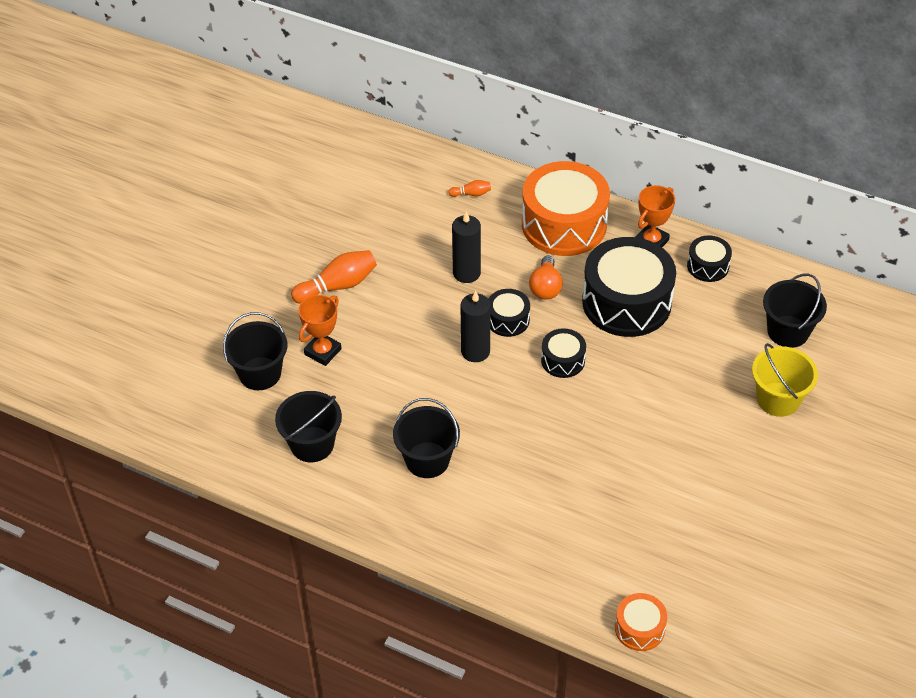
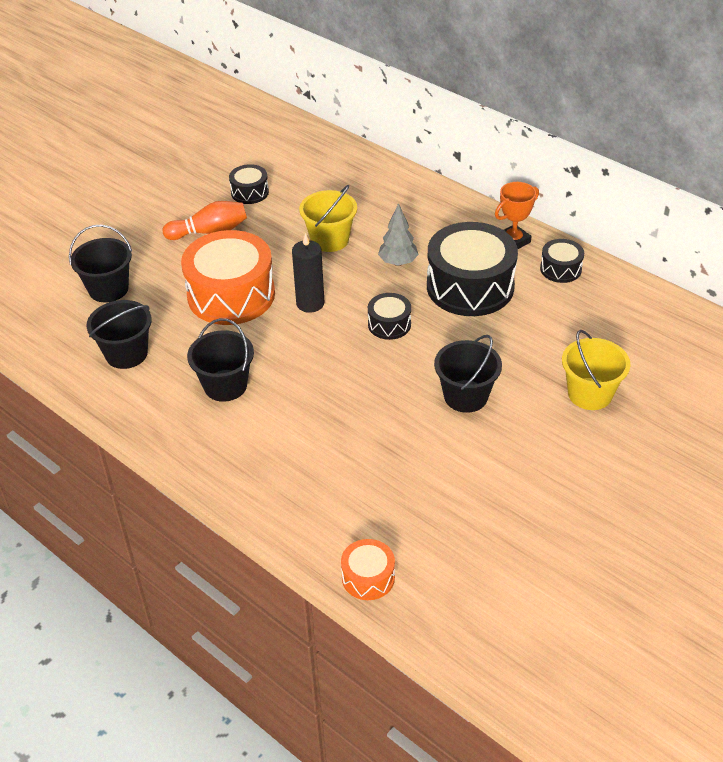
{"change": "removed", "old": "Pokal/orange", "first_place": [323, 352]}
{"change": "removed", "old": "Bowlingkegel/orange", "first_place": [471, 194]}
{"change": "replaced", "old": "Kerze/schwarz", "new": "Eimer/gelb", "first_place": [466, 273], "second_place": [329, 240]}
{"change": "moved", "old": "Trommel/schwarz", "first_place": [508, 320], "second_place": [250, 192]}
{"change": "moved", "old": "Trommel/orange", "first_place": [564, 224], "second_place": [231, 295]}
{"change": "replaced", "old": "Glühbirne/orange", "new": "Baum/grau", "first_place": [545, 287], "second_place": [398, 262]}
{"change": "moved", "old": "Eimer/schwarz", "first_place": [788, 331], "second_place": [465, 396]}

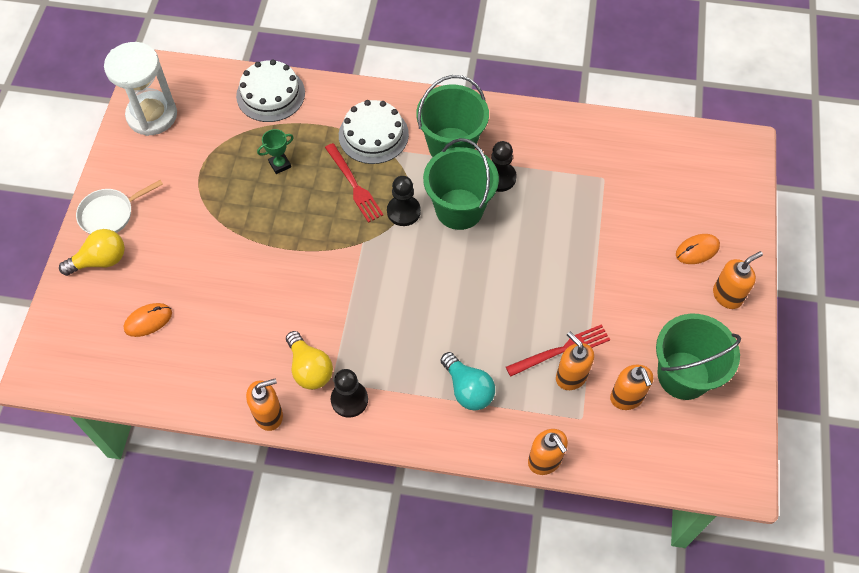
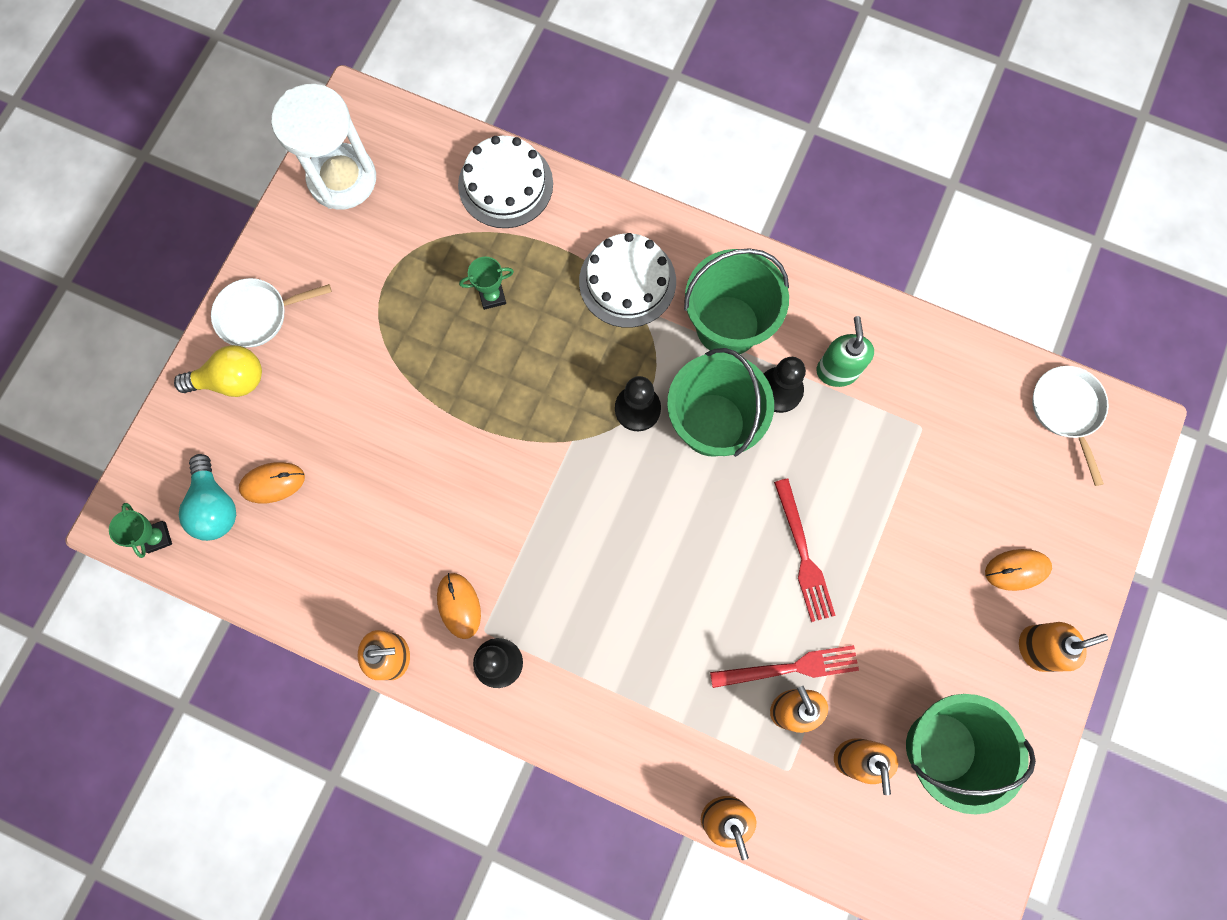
{"change": "replaced", "old": "Glühbirne/gelb", "new": "Computermaus/orange", "first_place": [309, 369], "second_place": [459, 605]}
{"change": "moved", "old": "Gabel/rot", "first_place": [354, 185], "second_place": [803, 555]}
{"change": "moved", "old": "Glühbirne/türkis", "first_place": [467, 389], "second_place": [215, 506]}
{"change": "added", "new": "Pokal/grün", "second_place": [157, 537]}
{"change": "added", "new": "Seifenspender/grün", "second_place": [837, 370]}
{"change": "added", "new": "Pfanne/weiß", "second_place": [1067, 410]}

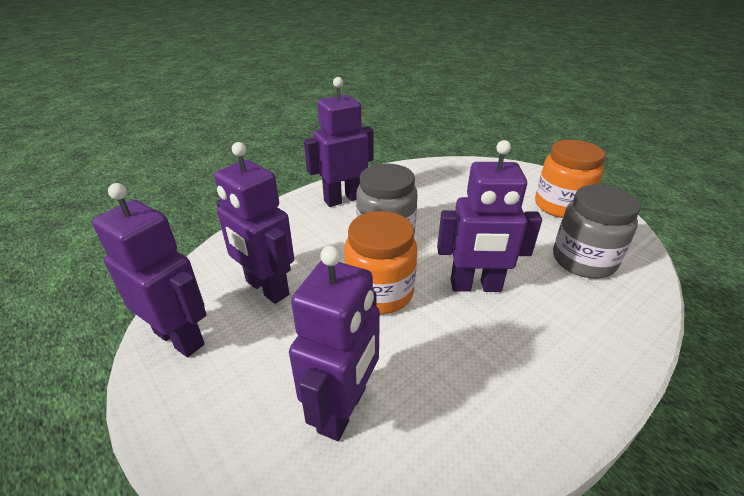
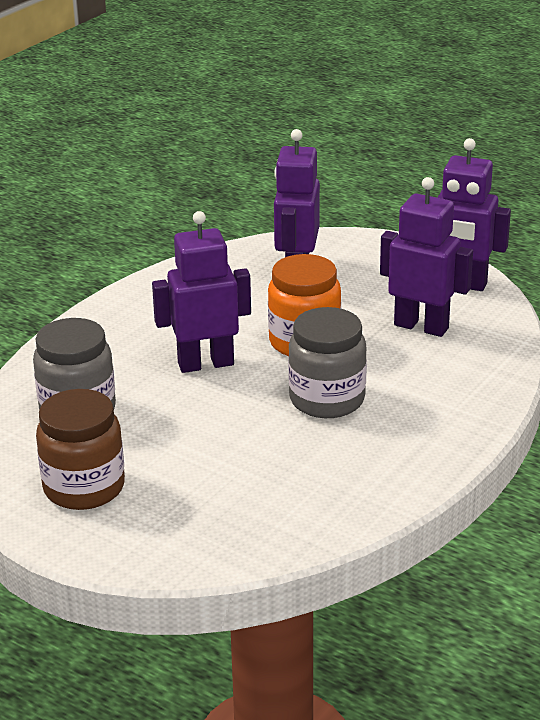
{"change": "removed", "old": "Roboter/lila", "first_place": [343, 199]}
{"change": "recoloured", "old": "Einmachglas/orange", "new": "Einmachglas/braun", "first_place": [560, 206], "second_place": [84, 487]}

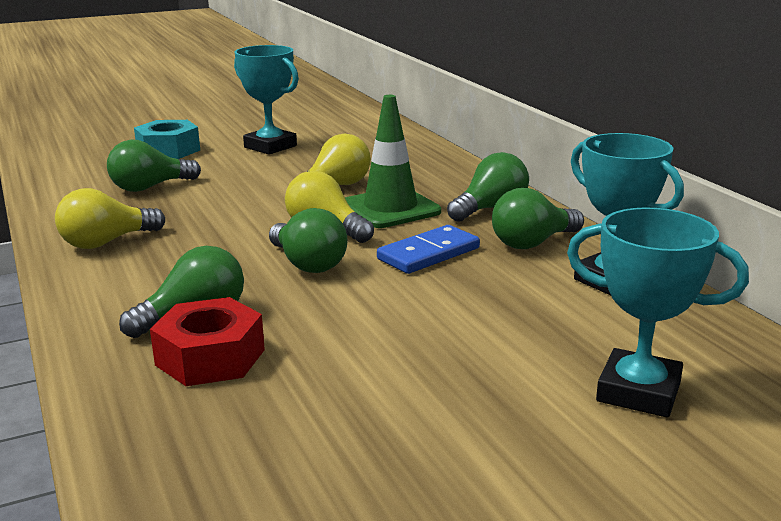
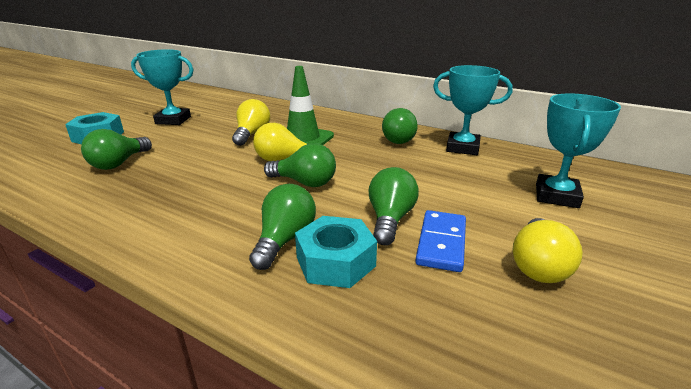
{"change": "moved", "old": "Glühbirne/gelb", "first_place": [106, 242], "second_place": [538, 266]}
{"change": "recoloured", "old": "Sechskantmutter/rot", "new": "Sechskantmutter/türkis", "first_place": [210, 357], "second_place": [335, 262]}
{"change": "moved", "old": "Dominostein/blau", "first_place": [429, 254], "second_place": [441, 243]}
{"change": "moved", "old": "Glühbirne/grün", "first_place": [490, 209], "second_place": [390, 219]}
{"change": "turned", "old": "Pokal/türkis", "first_place": [638, 392], "second_place": [556, 196], "degrees": -60}

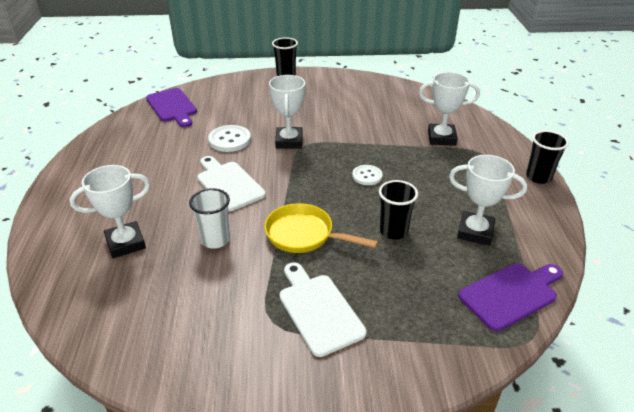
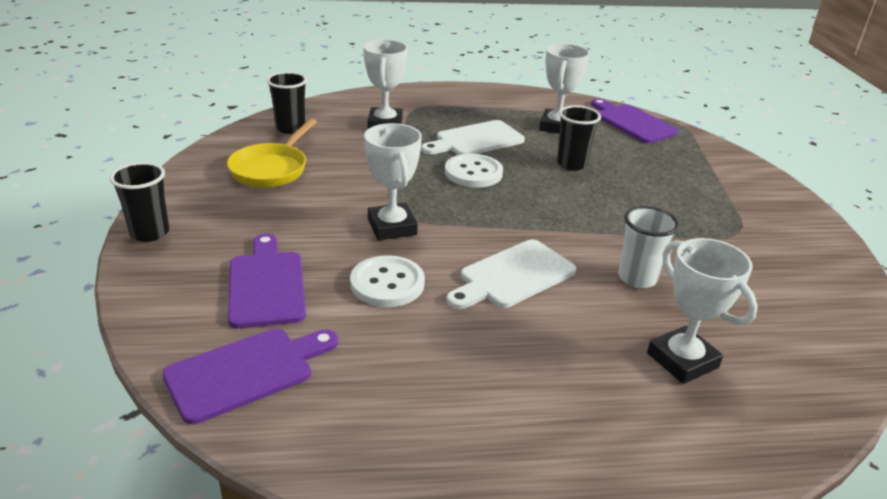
{"change": "moved", "old": "Pfanne/gelb", "first_place": [304, 235], "second_place": [272, 169]}
{"change": "turned", "old": "Pokal/weiß", "first_place": [289, 141], "second_place": [392, 227], "degrees": 75}
{"change": "moved", "old": "Schneidebrett/weiß", "first_place": [318, 310], "second_place": [476, 140]}
{"change": "resized", "old": "Knopf/weiß", "first_place": [367, 176], "second_place": [473, 173], "factor": 1.53}
{"change": "moved", "old": "Becher/schwarz", "first_place": [538, 177], "second_place": [290, 128]}
{"change": "added", "new": "Schneidebrett/lila", "second_place": [266, 285]}

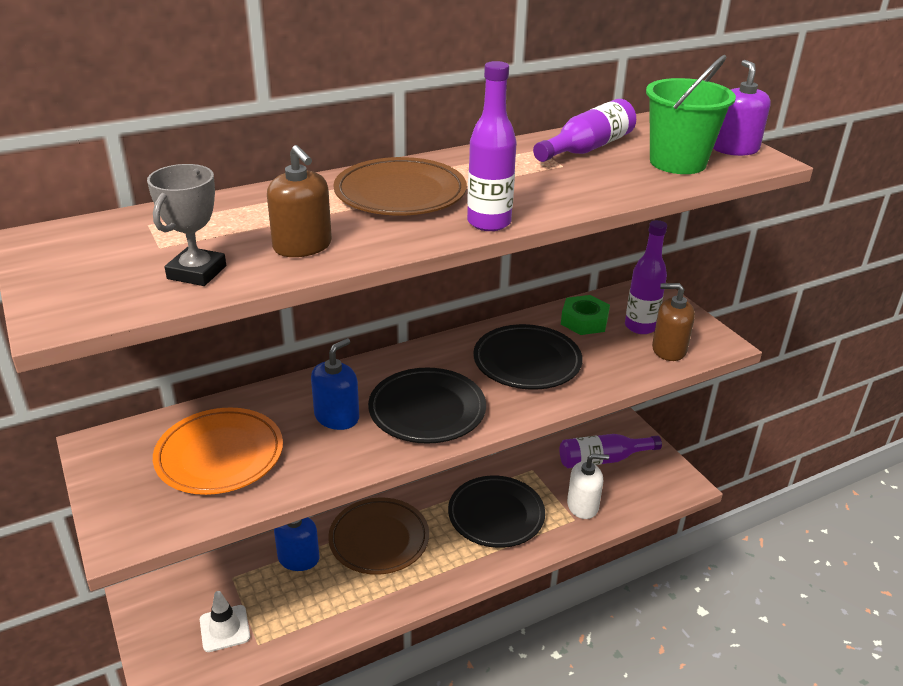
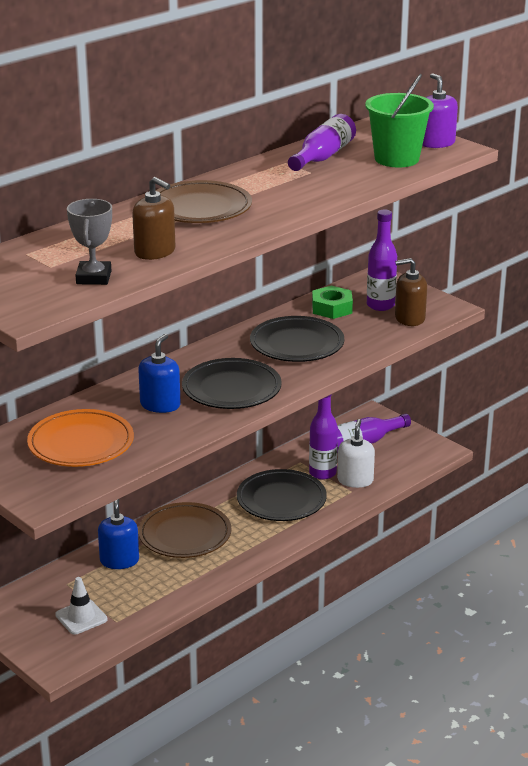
{"change": "moved", "old": "Flasche/lila", "first_place": [489, 223], "second_place": [322, 473]}
{"change": "turned", "old": "Seifenspender/weiß", "first_place": [582, 506], "second_place": [355, 480], "degrees": -60}

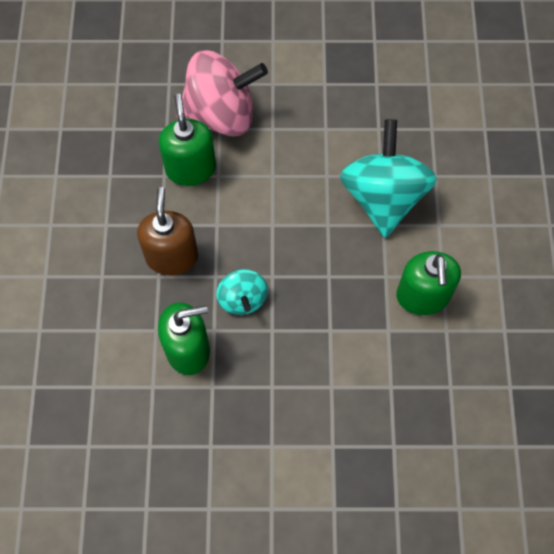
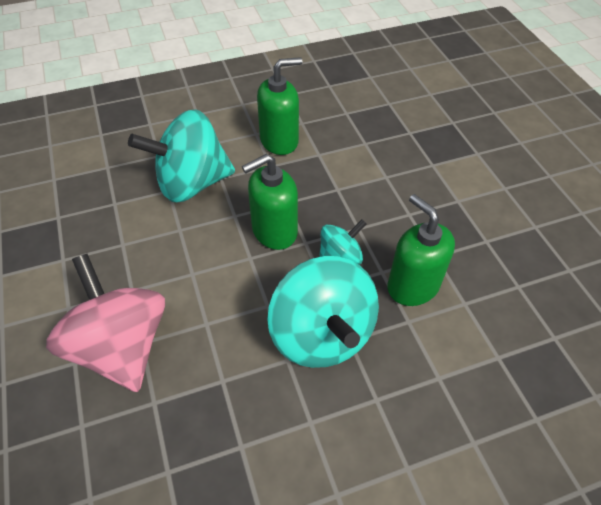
{"change": "replaced", "old": "Seifenspender/braun", "new": "Kreisel/türkis", "first_place": [172, 256], "second_place": [321, 335]}
{"change": "moved", "old": "Seifenspender/grün", "first_place": [190, 168], "second_place": [274, 231]}

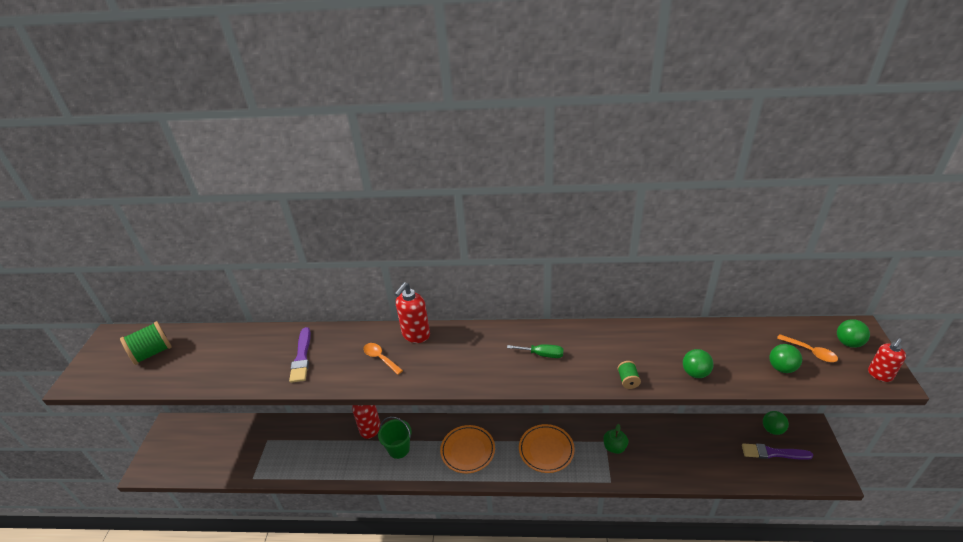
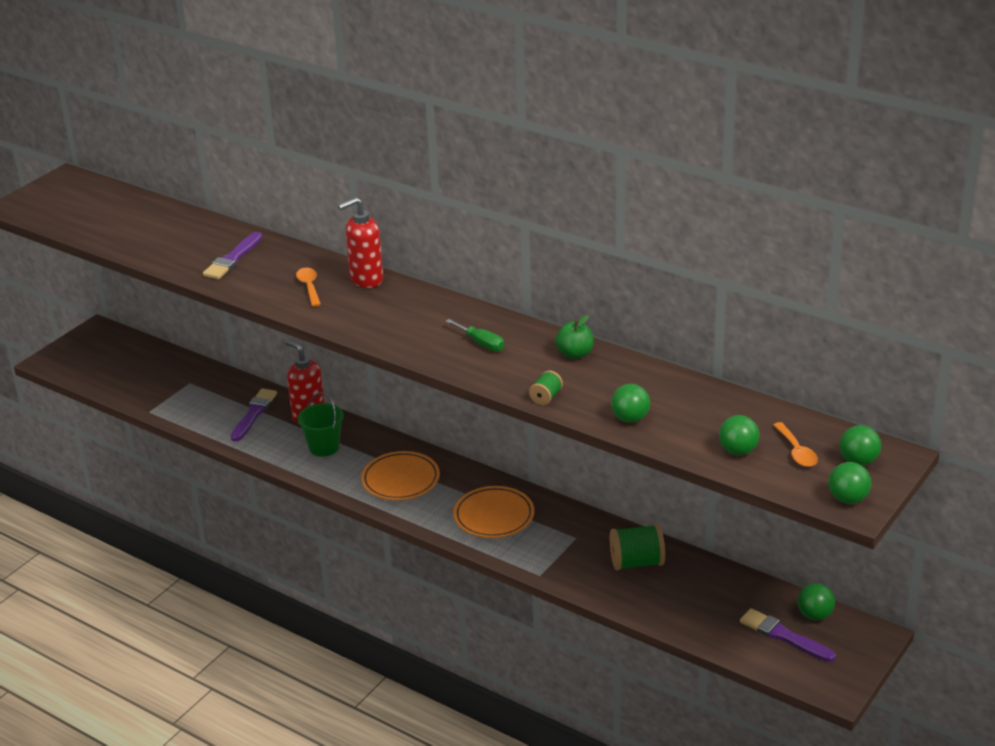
{"change": "moved", "old": "Garnrolle/grün", "first_place": [152, 353], "second_place": [636, 562]}
{"change": "moved", "old": "Apfel/grün", "first_place": [614, 447], "second_place": [575, 354]}
{"change": "replaced", "old": "Seifenspender/rot", "new": "Ball/grün", "first_place": [879, 375], "second_place": [848, 499]}
{"change": "added", "new": "Pinsel/lila", "second_place": [254, 414]}

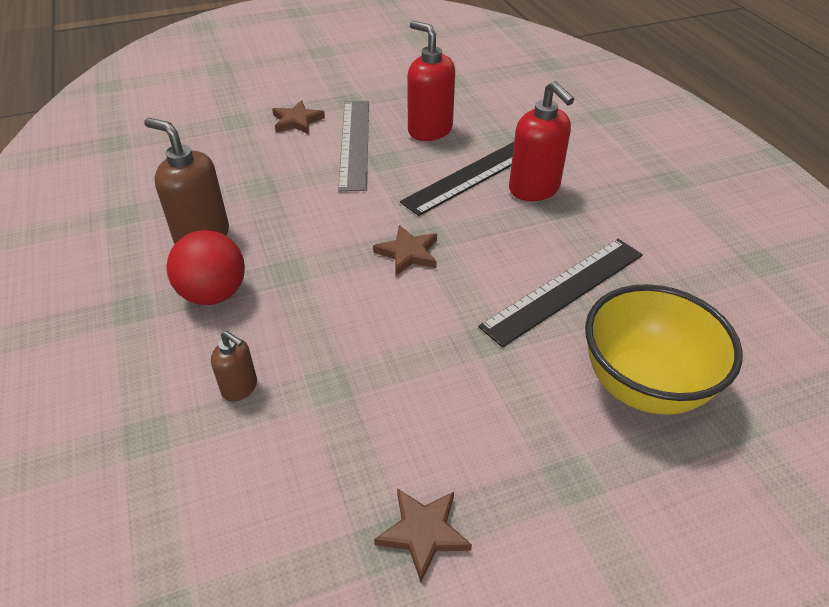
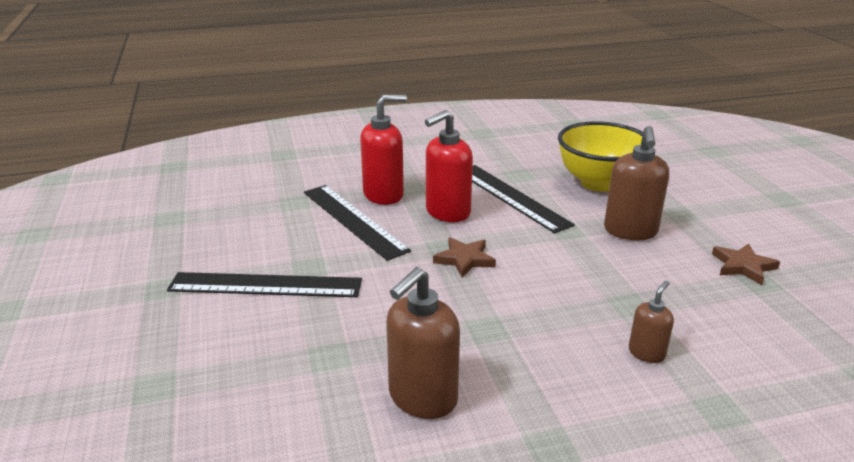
{"change": "removed", "old": "Ball/rot", "first_place": [214, 294]}
{"change": "removed", "old": "Stern/braun", "first_place": [297, 121]}
{"change": "recoloured", "old": "Lineal/grau", "new": "Lineal/schwarz", "first_place": [354, 143], "second_place": [265, 285]}
{"change": "moved", "old": "Seifenspender/rot", "first_place": [429, 130], "second_place": [447, 212]}
{"change": "added", "new": "Seifenspender/braun", "second_place": [630, 231]}

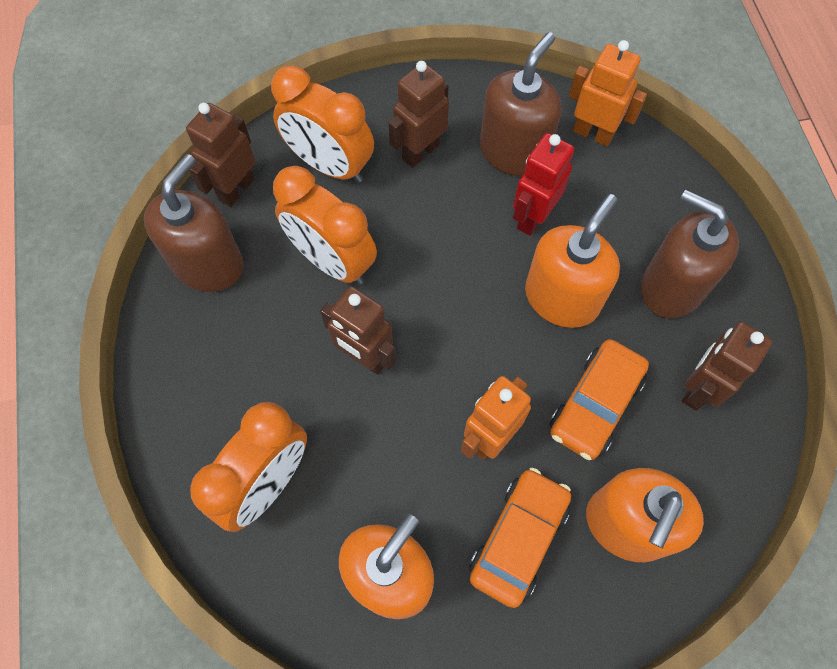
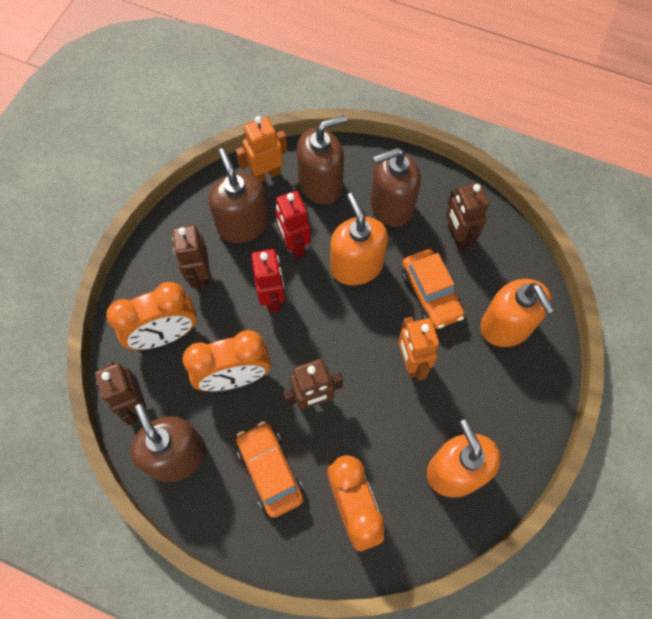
{"change": "moved", "old": "Auto/orange", "first_place": [518, 539], "second_place": [270, 471]}
{"change": "added", "new": "Roboter/rot", "second_place": [272, 298]}
{"change": "added", "new": "Seifenspender/braun", "second_place": [321, 184]}

